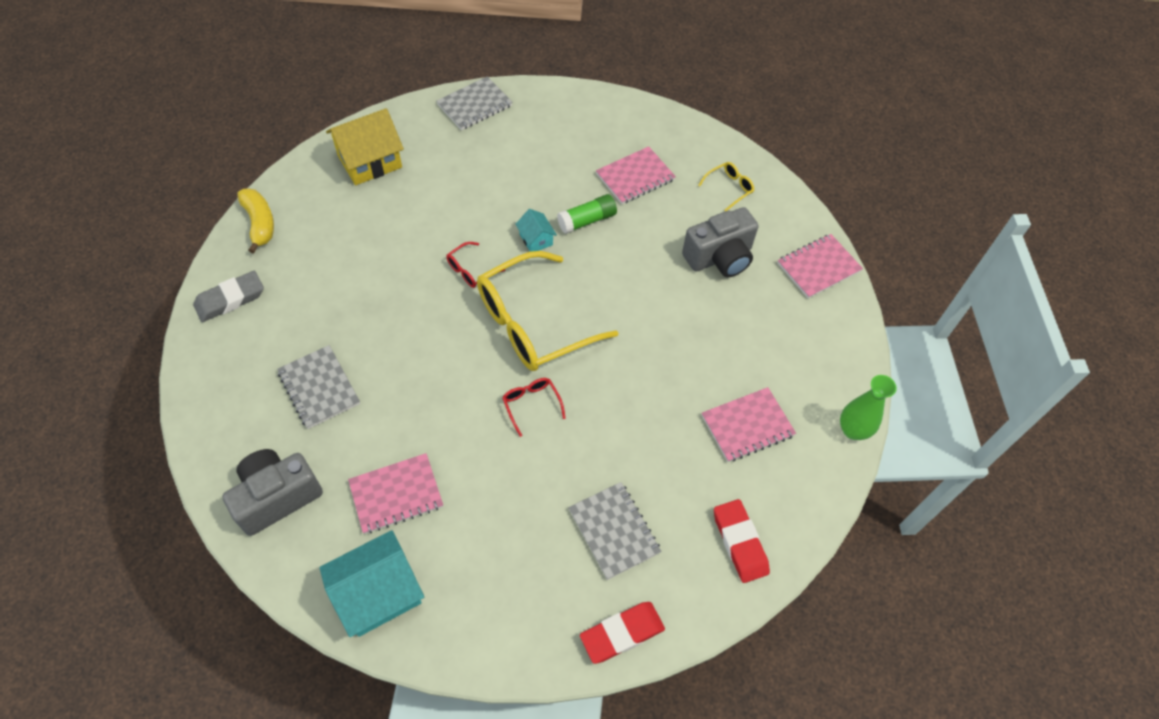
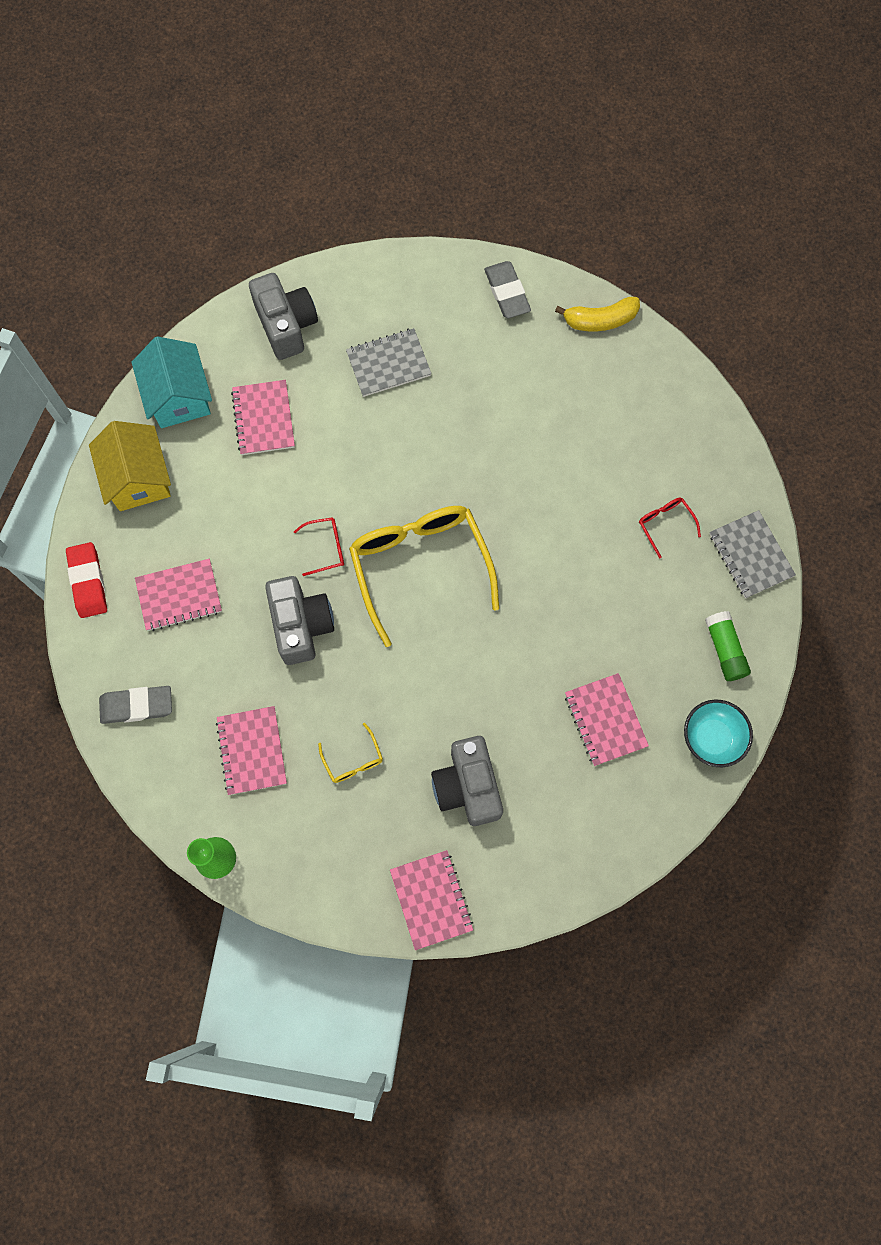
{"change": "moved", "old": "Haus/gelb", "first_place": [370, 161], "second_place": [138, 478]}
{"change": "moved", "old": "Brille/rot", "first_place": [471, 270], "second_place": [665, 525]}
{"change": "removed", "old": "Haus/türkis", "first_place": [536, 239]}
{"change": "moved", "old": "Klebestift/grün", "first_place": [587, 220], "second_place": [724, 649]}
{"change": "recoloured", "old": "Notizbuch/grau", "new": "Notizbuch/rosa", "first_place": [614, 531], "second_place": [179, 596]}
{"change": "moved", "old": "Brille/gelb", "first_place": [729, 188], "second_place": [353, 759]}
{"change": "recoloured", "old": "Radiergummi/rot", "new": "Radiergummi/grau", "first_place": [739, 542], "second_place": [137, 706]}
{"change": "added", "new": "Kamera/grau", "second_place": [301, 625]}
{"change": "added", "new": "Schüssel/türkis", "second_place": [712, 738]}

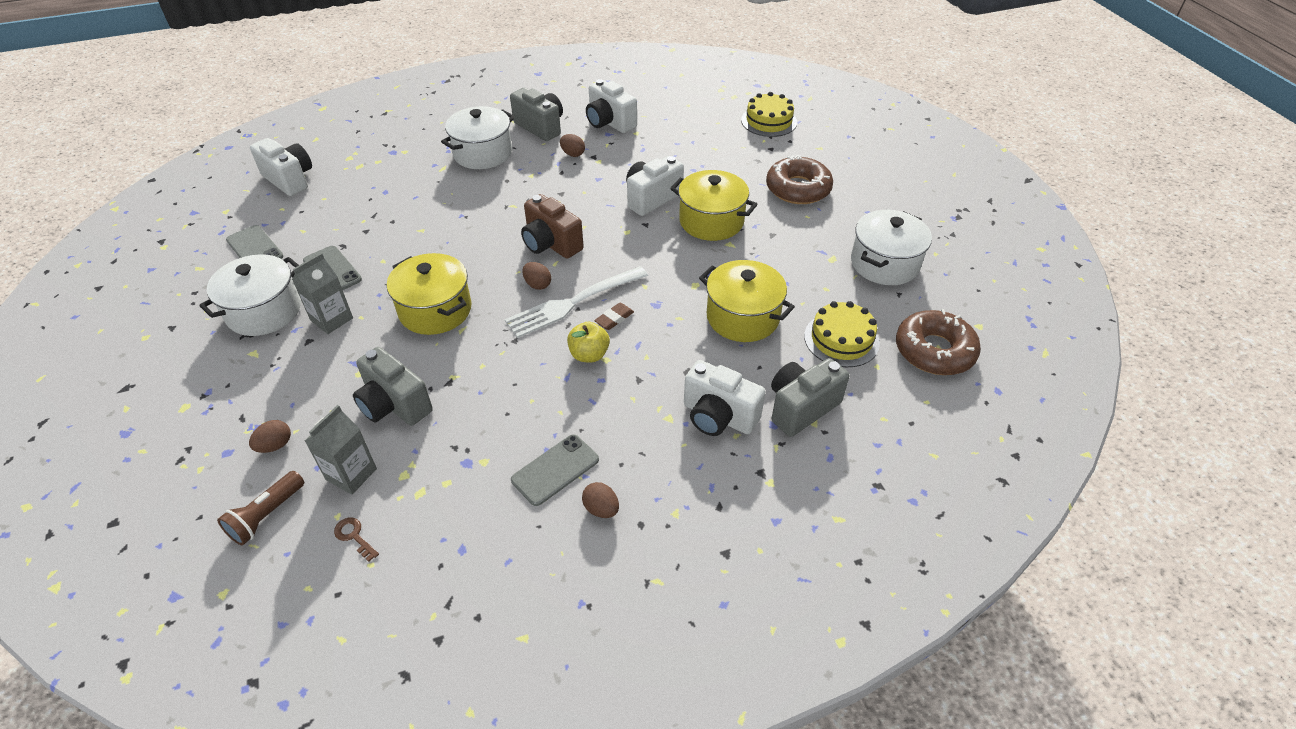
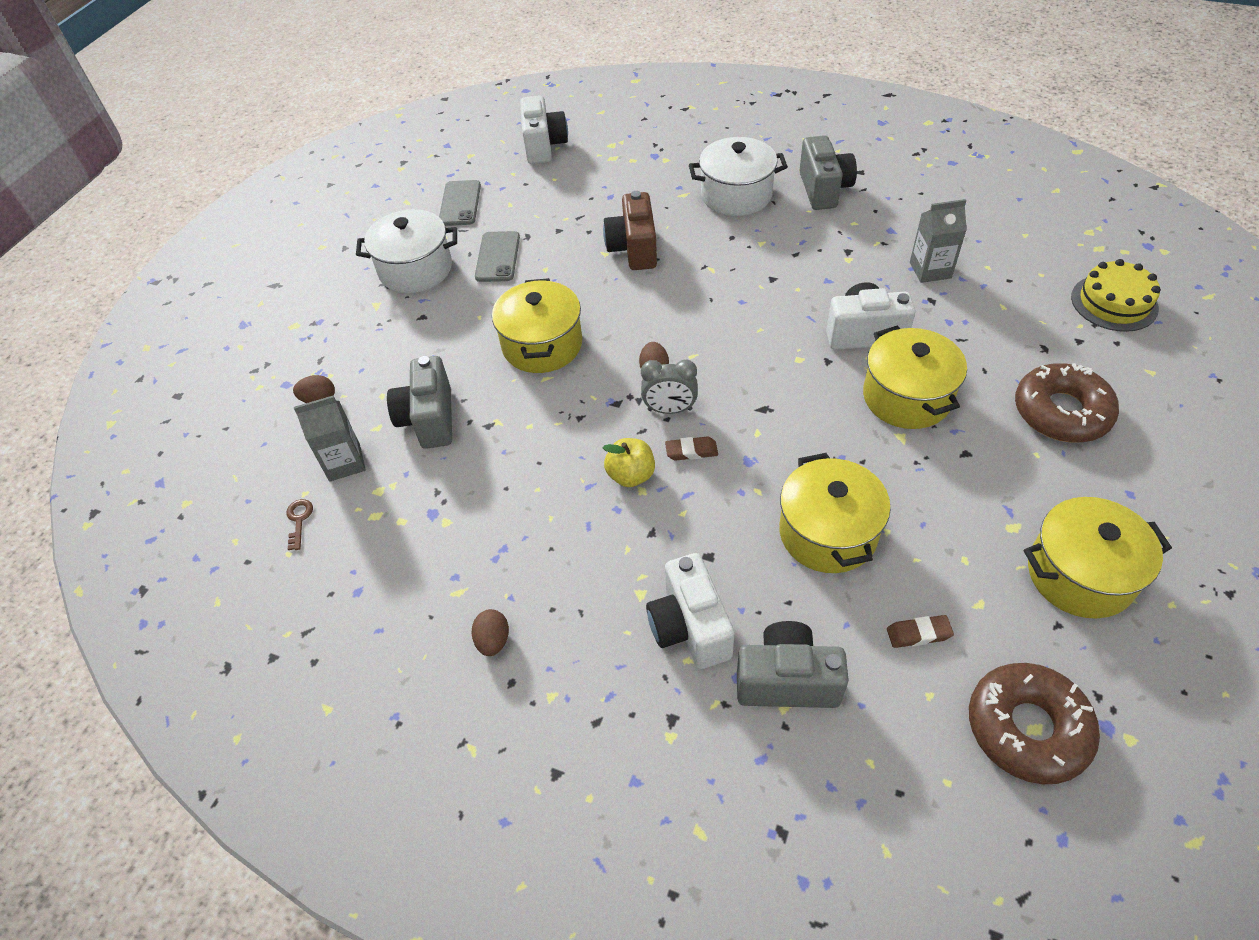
{"change": "removed", "old": "Taschenlampe/braun", "first_place": [266, 515]}
{"change": "moved", "old": "Getränkekarton/grau", "first_place": [331, 319], "second_place": [930, 270]}
{"change": "replaced", "old": "Gabel/weiß", "new": "Wecker/grau", "first_place": [574, 302], "second_place": [670, 410]}
{"change": "removed", "old": "Handy/grau", "first_place": [555, 470]}
{"change": "moved", "old": "Kamera/braun", "first_place": [551, 244], "second_place": [633, 249]}
{"change": "removed", "old": "Ei/braun", "first_place": [573, 154]}
{"change": "removed", "old": "Kamera/weiß", "first_place": [609, 122]}
{"change": "replaced", "old": "Kuchen/gelb", "new": "Radiergummi/braun", "first_place": [841, 339], "second_place": [918, 634]}
{"change": "recoloured", "old": "Kochtopf/weiß", "new": "Kochtopf/gelb", "first_place": [884, 263], "second_place": [1079, 574]}

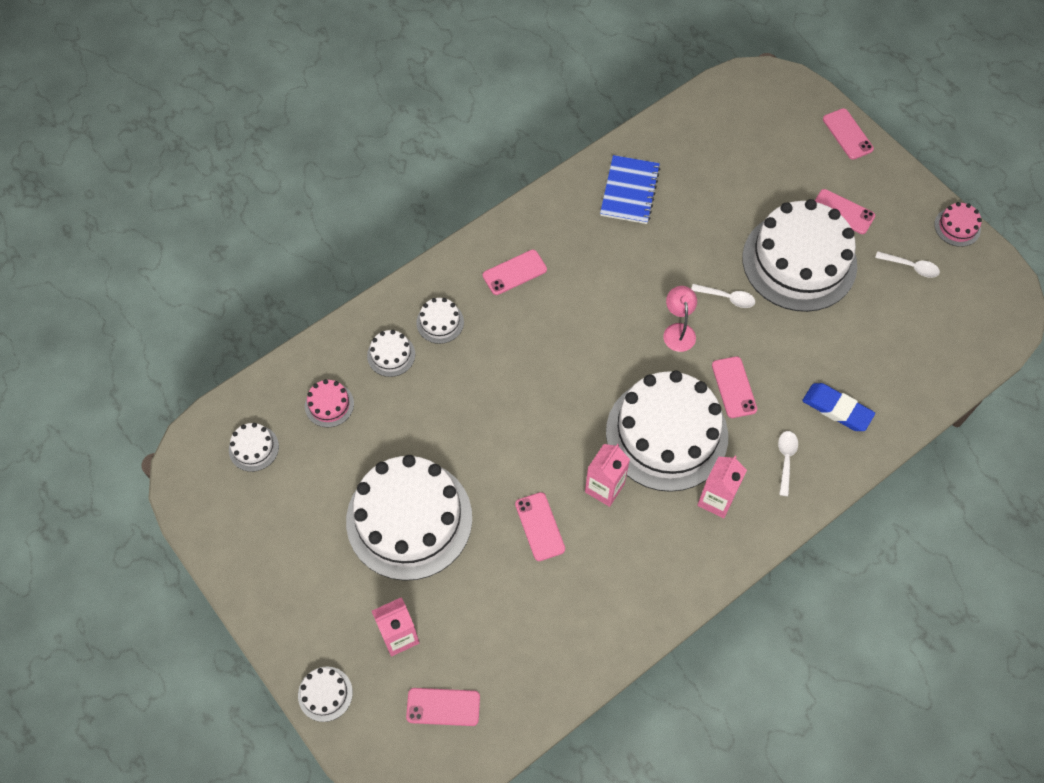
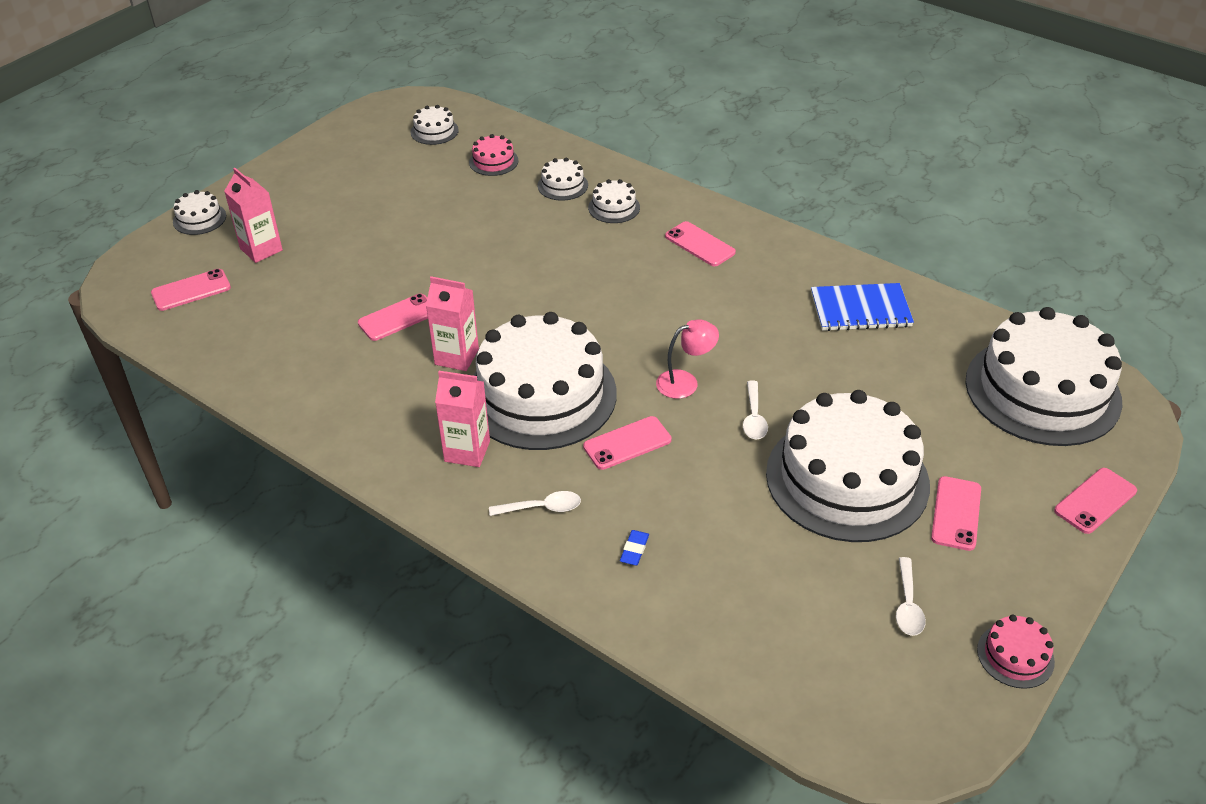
{"change": "moved", "old": "Kuchen/weiß", "first_place": [409, 519], "second_place": [1042, 391]}
{"change": "turned", "old": "Handy/rosa", "first_place": [443, 707], "second_place": [191, 290], "degrees": 75}
{"change": "resized", "old": "Radiergummi/blau", "first_place": [837, 409], "second_place": [634, 550], "factor": 0.5}

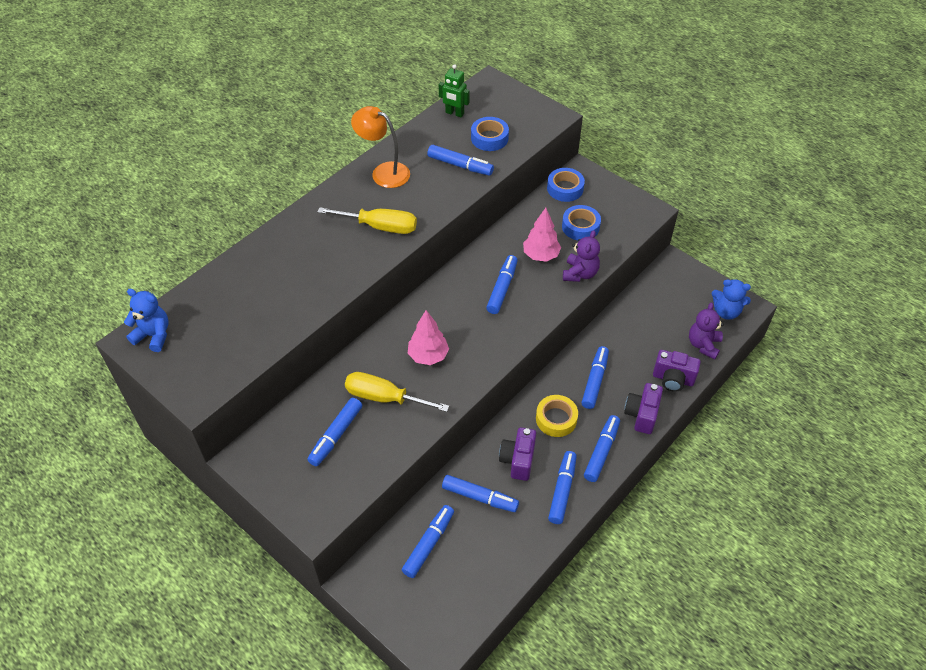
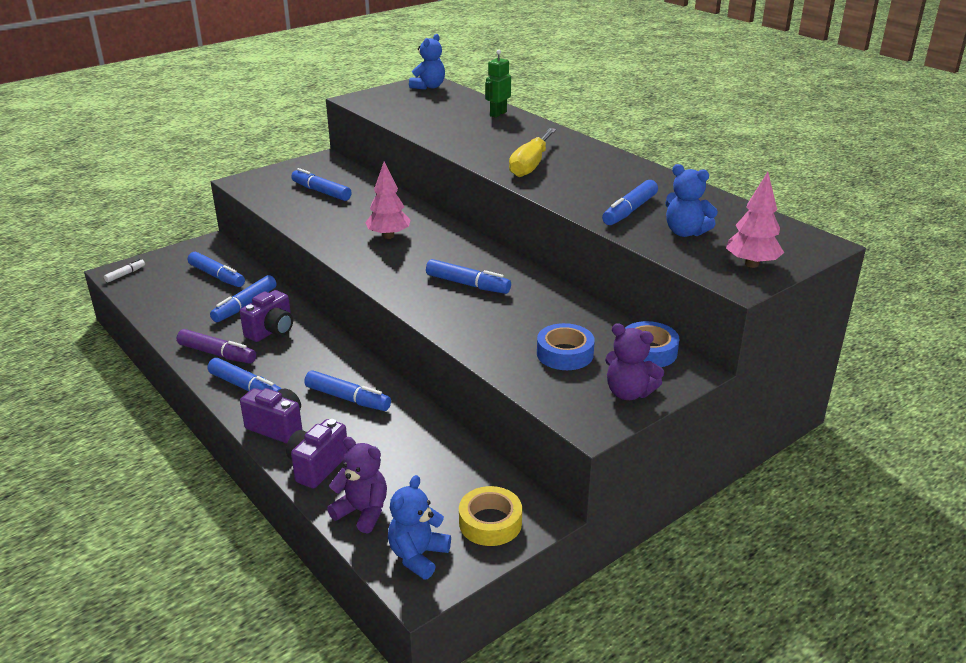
{"change": "removed", "old": "Schraubenzieher/gelb", "first_place": [384, 397]}
{"change": "removed", "old": "Lampe/orange", "first_place": [383, 172]}
{"change": "moved", "old": "Roboter/grün", "first_place": [454, 113], "second_place": [498, 114]}
{"change": "replaced", "old": "Klebeband/blau", "new": "Teddybär/blau", "first_place": [489, 138], "second_place": [685, 232]}
{"change": "turned", "old": "Kamera/lila", "first_place": [518, 460], "second_place": [271, 331], "degrees": 105}
{"change": "moved", "old": "Baum/rosa", "first_place": [540, 255], "second_place": [751, 264]}
{"change": "moved", "old": "Klebeband/gelb", "first_place": [556, 419], "second_place": [490, 523]}
{"change": "recoloured", "old": "Filzstift/blau", "new": "Filzstift/lila", "first_place": [562, 490], "second_place": [217, 354]}
{"change": "moved", "old": "Teddybär/lila", "first_place": [580, 273], "second_place": [629, 393]}
{"change": "added", "new": "Filzstift/weiß", "second_place": [125, 274]}

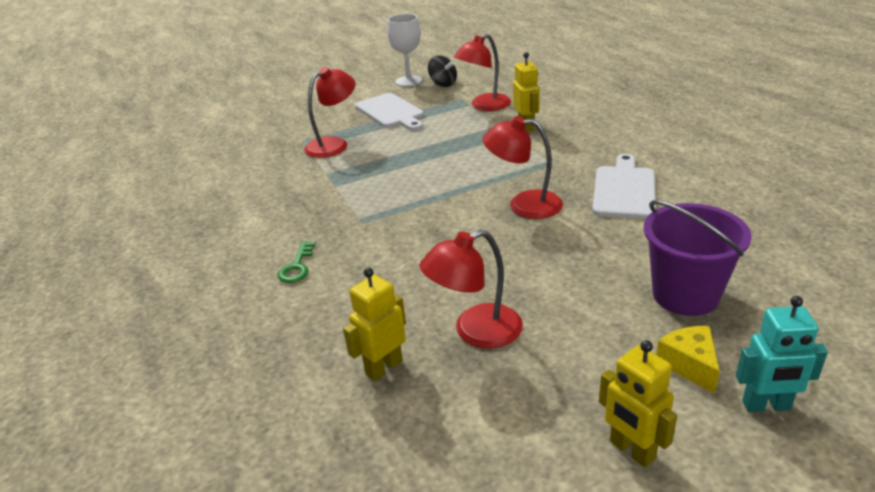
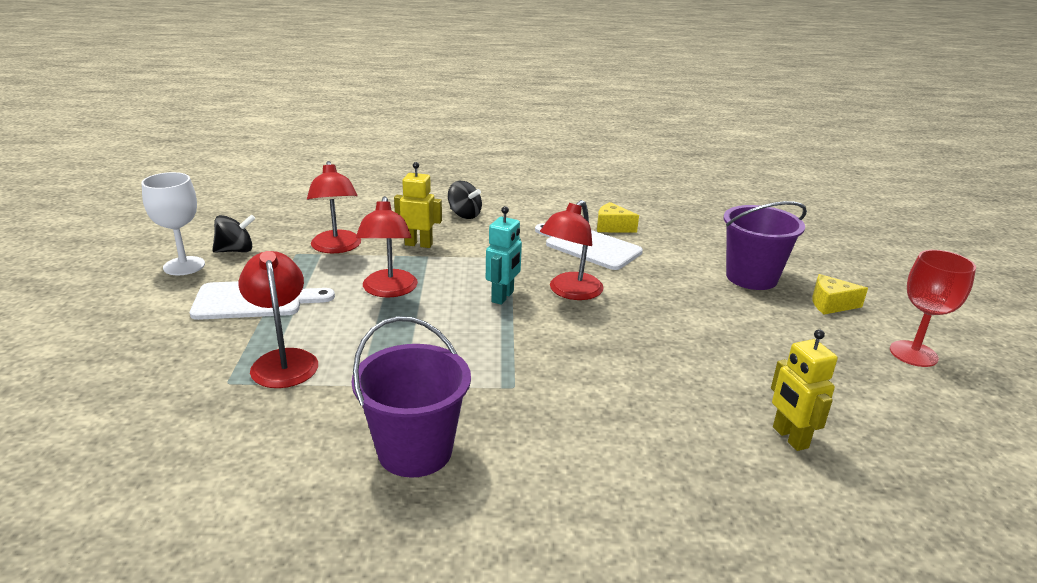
{"change": "removed", "old": "Schlüssel/grün", "first_place": [297, 267]}
{"change": "moved", "old": "Lampe/rot", "first_place": [475, 332], "second_place": [389, 290]}
{"change": "replaced", "old": "Roboter/gelb", "new": "Kelch/rot", "first_place": [631, 450], "second_place": [913, 354]}
{"change": "moved", "old": "Roboter/türkis", "first_place": [766, 406], "second_place": [503, 297]}
{"change": "added", "new": "Eimer/lila", "second_place": [415, 451]}
{"change": "added", "new": "Kreisel/schwarz", "second_place": [464, 215]}
{"change": "added", "new": "Käse/gelb", "second_place": [612, 227]}

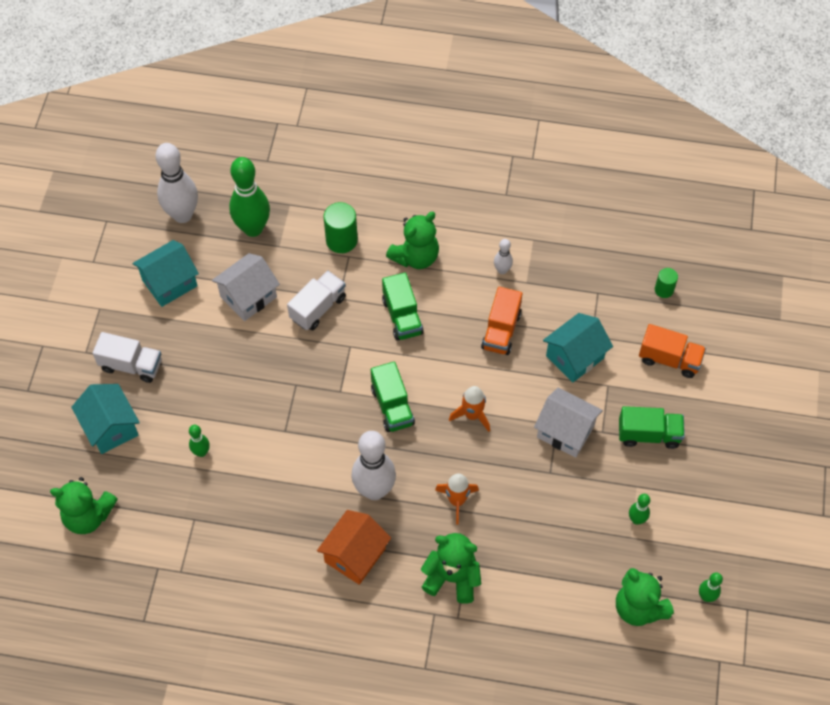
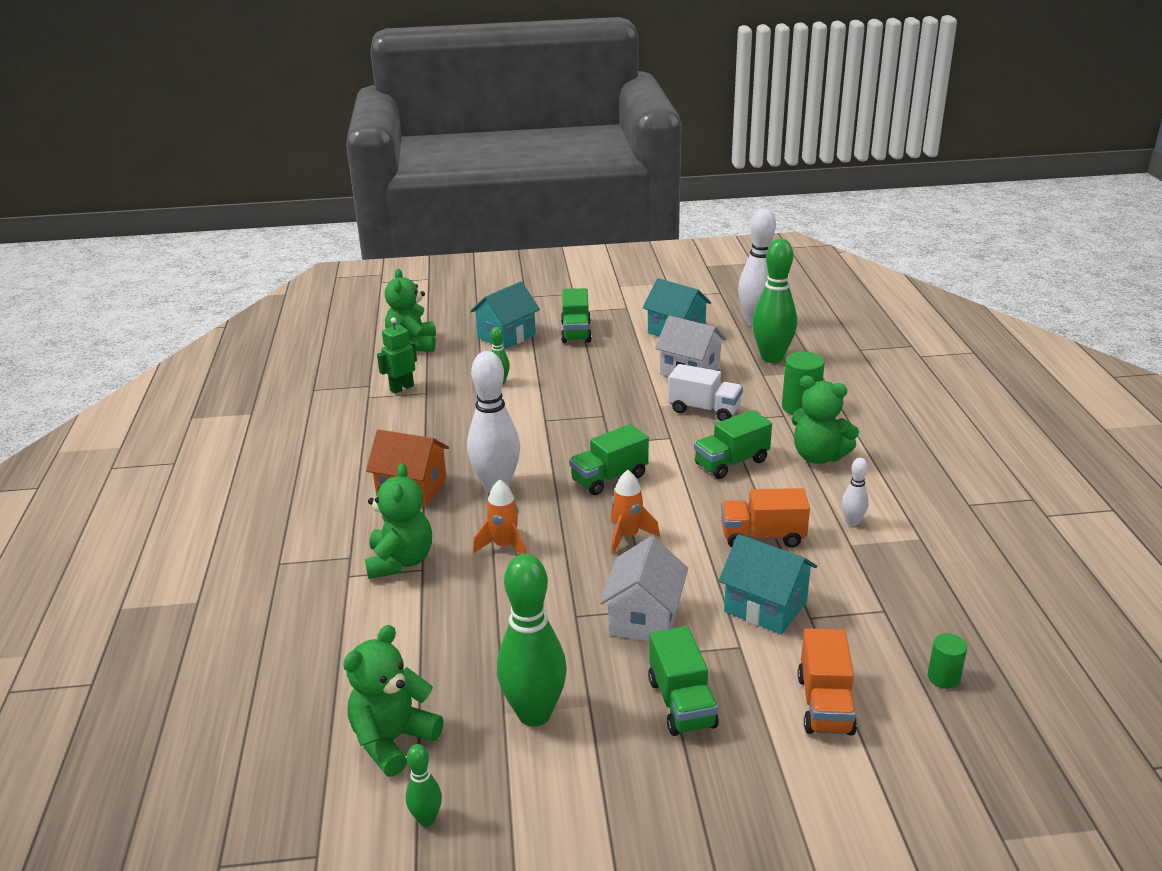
{"change": "recoloured", "old": "Lastwagen/weiß", "new": "Lastwagen/grün", "first_place": [131, 365], "second_place": [576, 332]}
{"change": "resized", "old": "Bowlingkegel/grün", "first_place": [636, 520], "second_place": [534, 714], "factor": 2.13}
{"change": "added", "new": "Roboter/grün", "second_place": [401, 388]}

